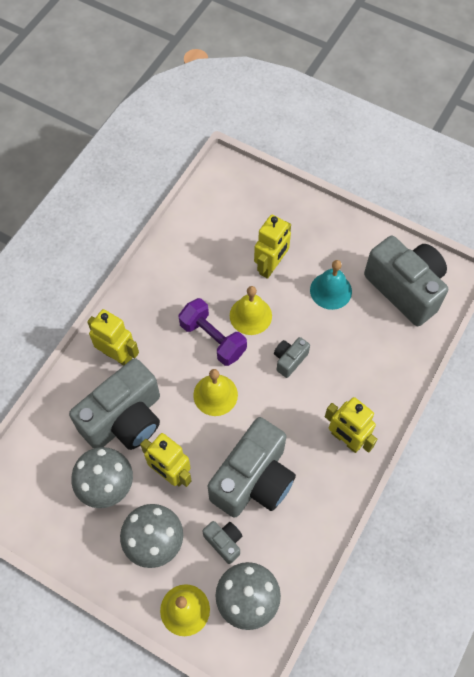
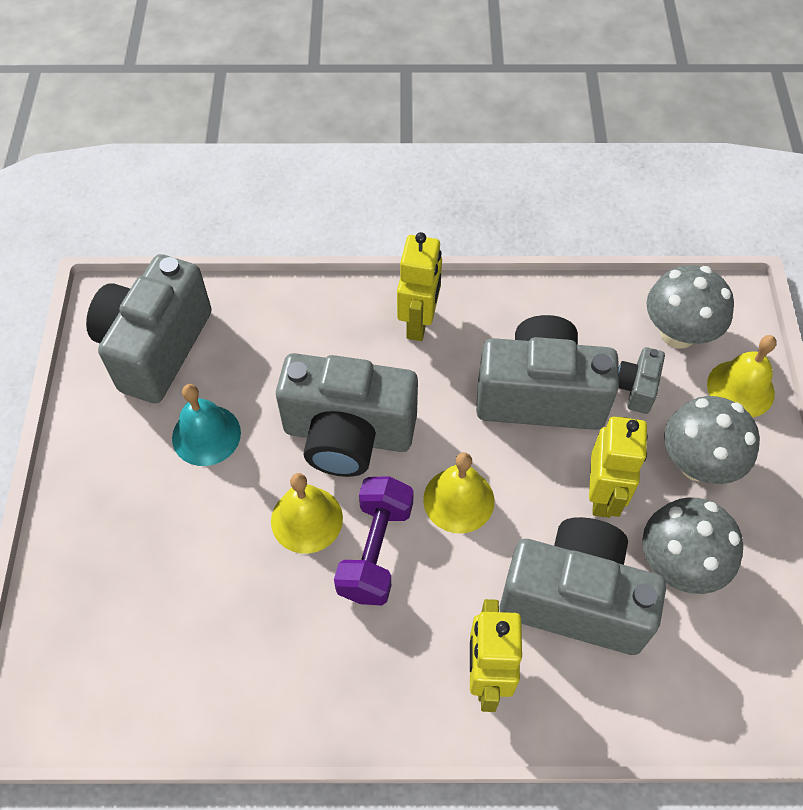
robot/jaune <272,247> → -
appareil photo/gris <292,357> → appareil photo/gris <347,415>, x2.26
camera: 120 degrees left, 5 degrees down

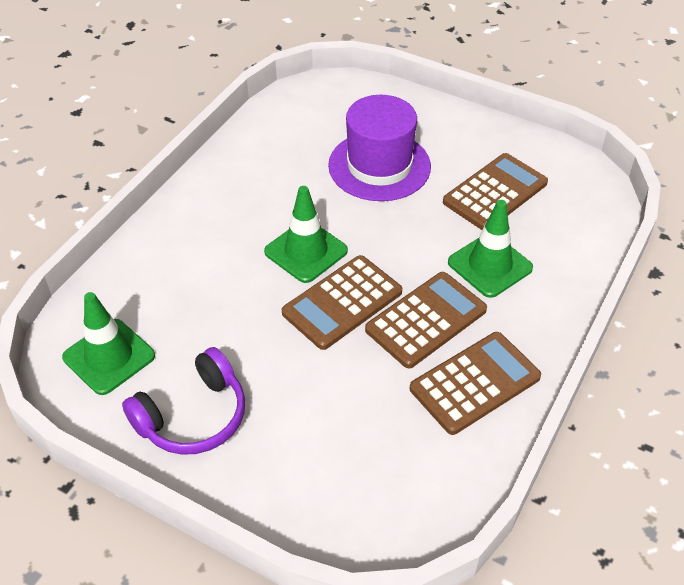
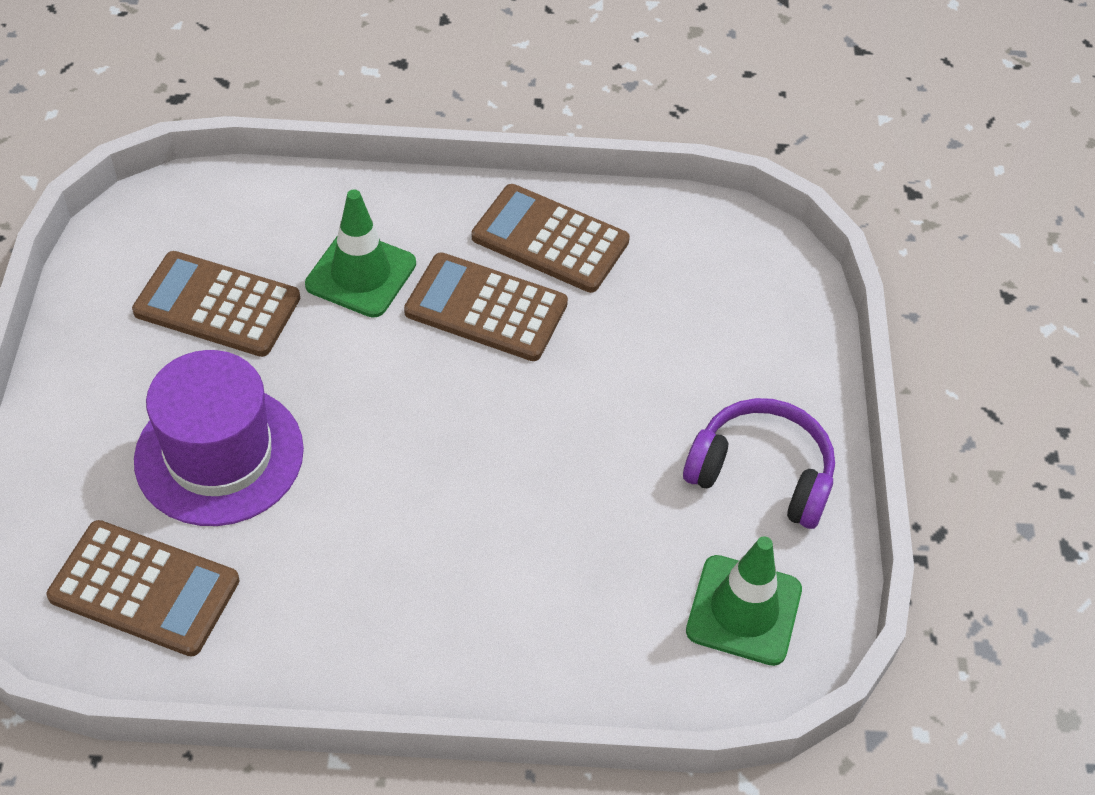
cône de chantier/vert <306,234> → -
calculatrice/marron <342,302> → calculatrice/marron <143,588>, moved
camera: 120 degrees left, 5 degrees up

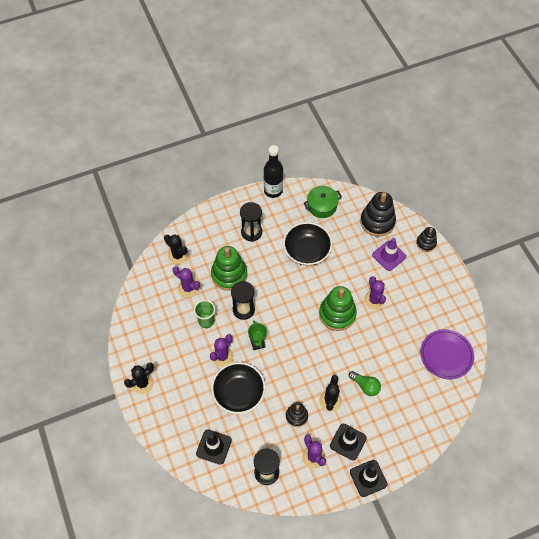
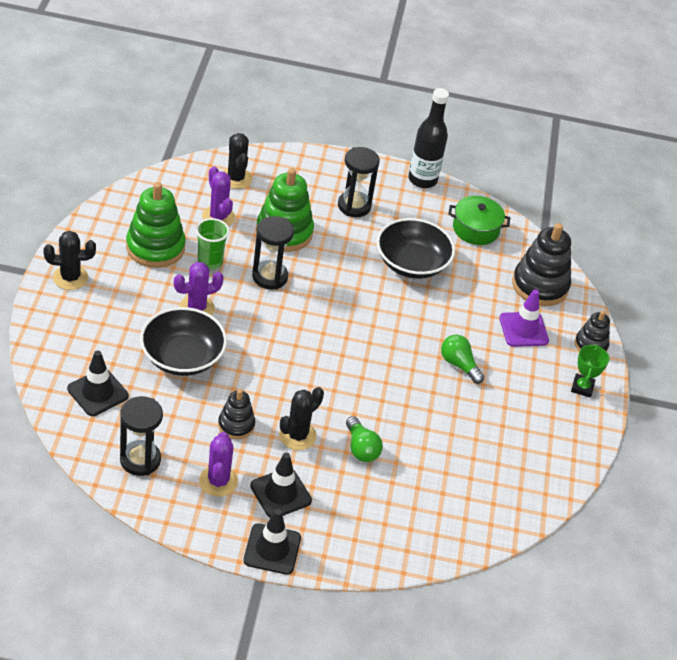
assiette/violet <447,354> → -
trophée/vert <257,335> → trophée/vert <590,371>, moved
jouet à empiler/vert <338,308> → jouet à empiler/vert <156,225>, moved
cactus/violet <375,293> → ampoule/vert <462,359>
camera: 25 degrees right, 15 degrees down

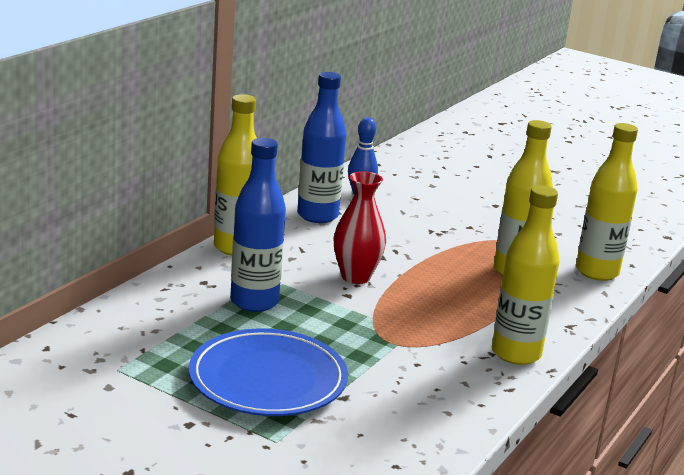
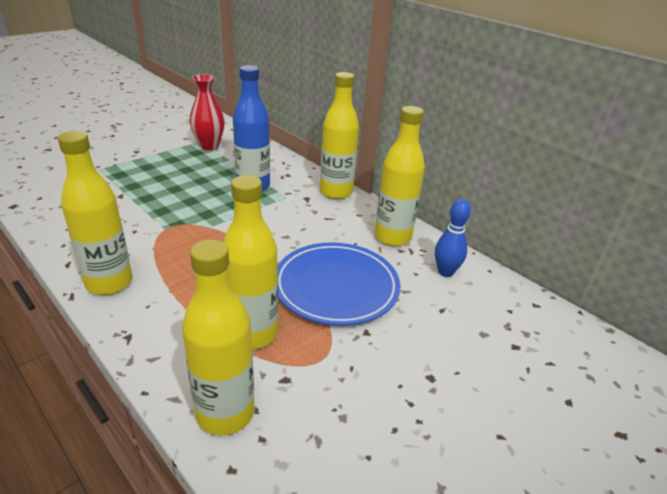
assiette/bleu <268,372> → assiette/bleu <338,284>, moved
vase/rouge <359,227> → vase/rouge <207,112>, moved
bouteille/bleu <322,147> → bouteille/jaune <400,176>
camera: 105 degrees right, 10 degrees up

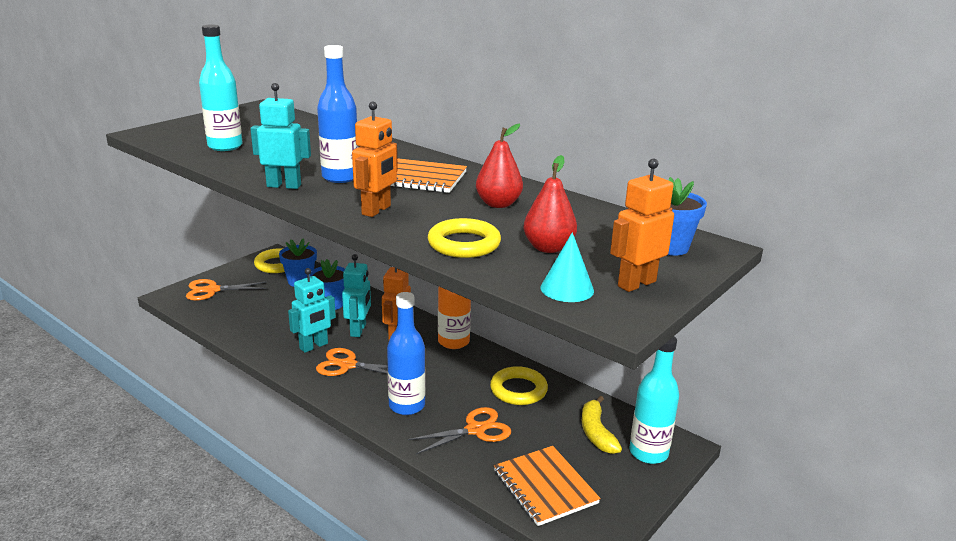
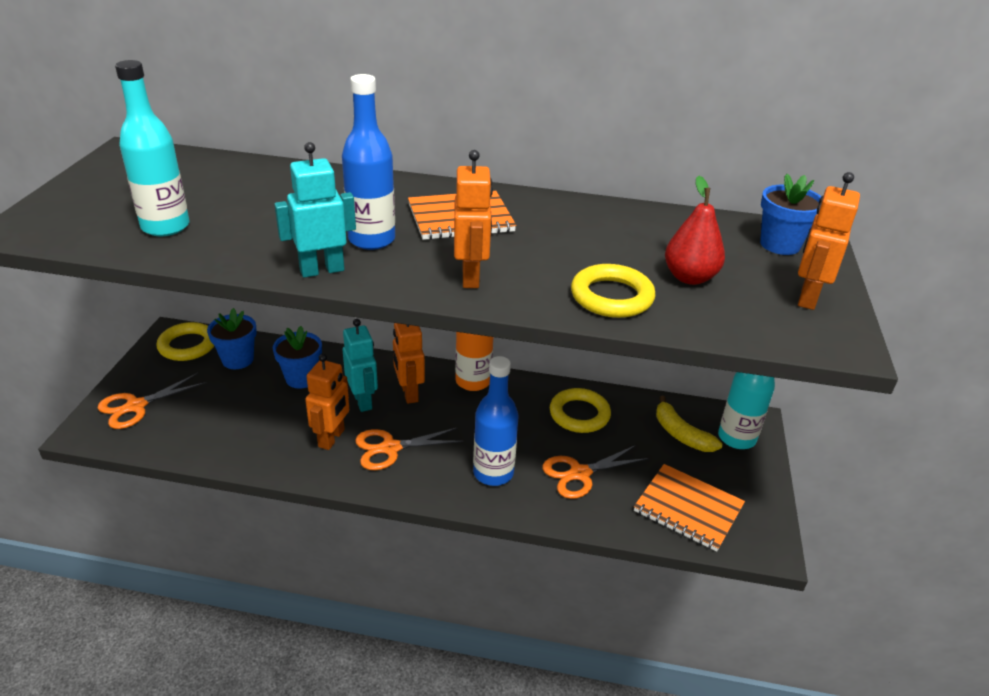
poire/rouge <499,166> → -
cône/turquoise <567,267> → -
robot/turquoise <312,310> → robot/orange <327,402>
ciseaux/orange <459,430> → ciseaux/orange <595,472>, 150 degrees counterclockwise
camera: 30 degrees left, 10 degrees up

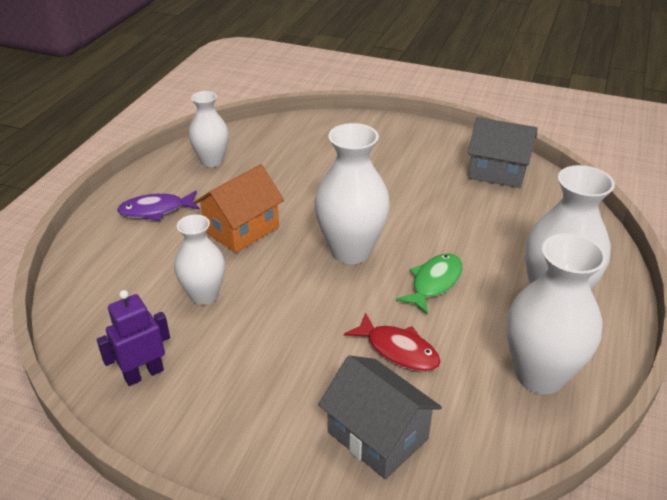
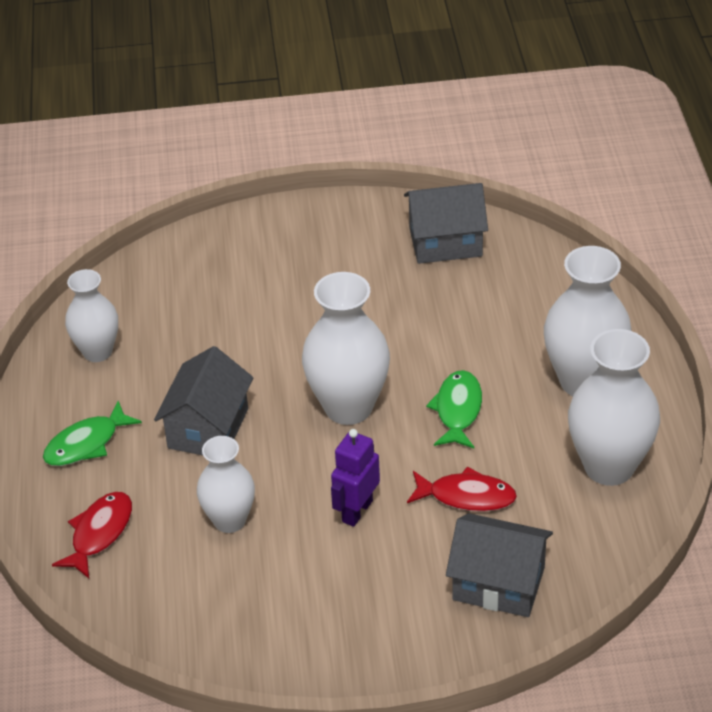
- → poisson/rouge <92,535>
robot/violet <133,338> → robot/violet <355,478>, moved
poisson/violet <158,206> → poisson/vert <92,433>
maison/orange <239,208> → maison/gris <204,400>
camera: 25 degrees left, 5 degrees up

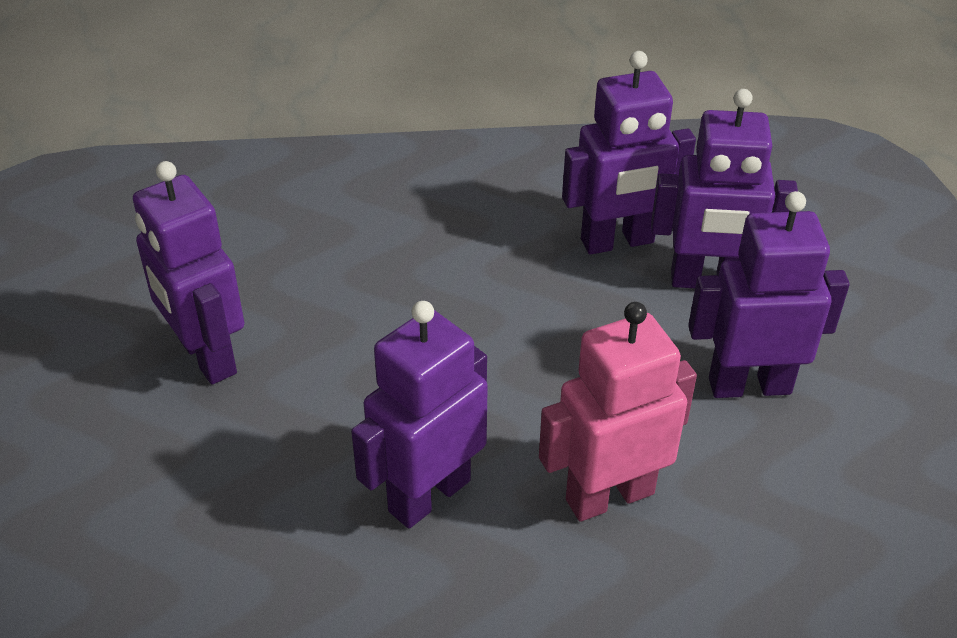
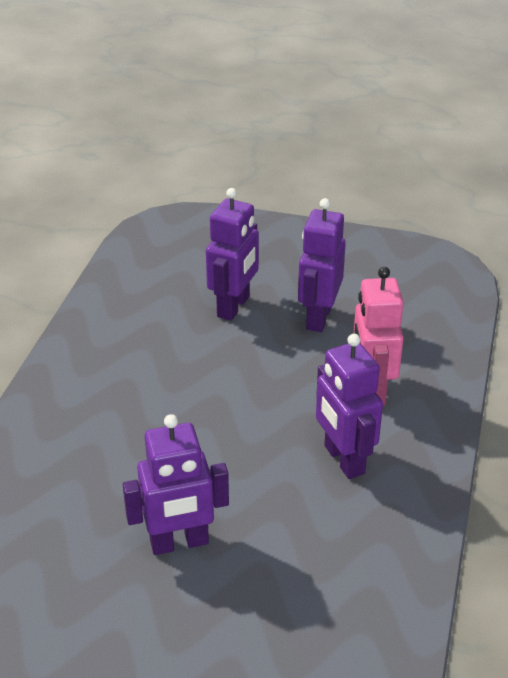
robot/violet <629,153> → -
camera: 70 degrees left, 5 degrees down

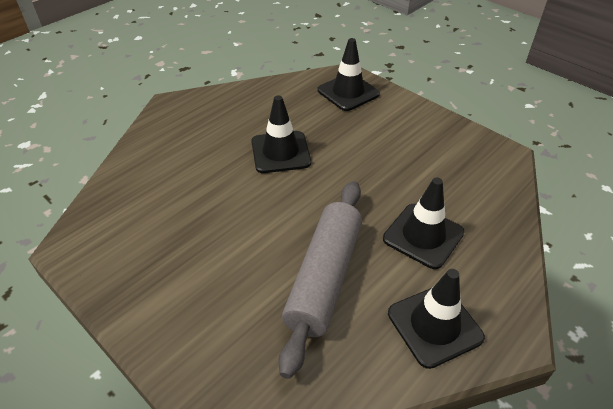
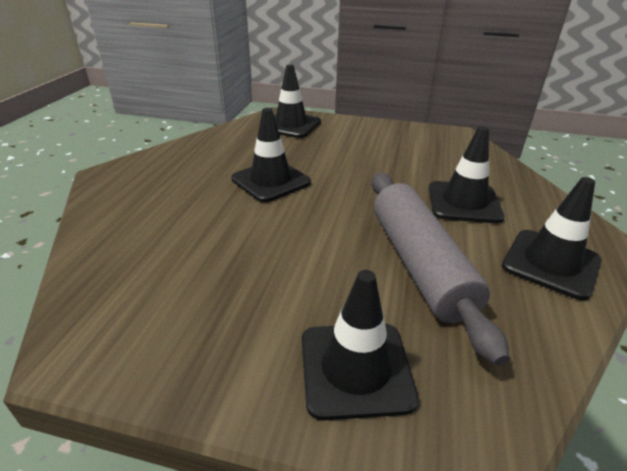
- → cône de chantier/noir <360,345>
camera: 30 degrees left, 10 degrees down

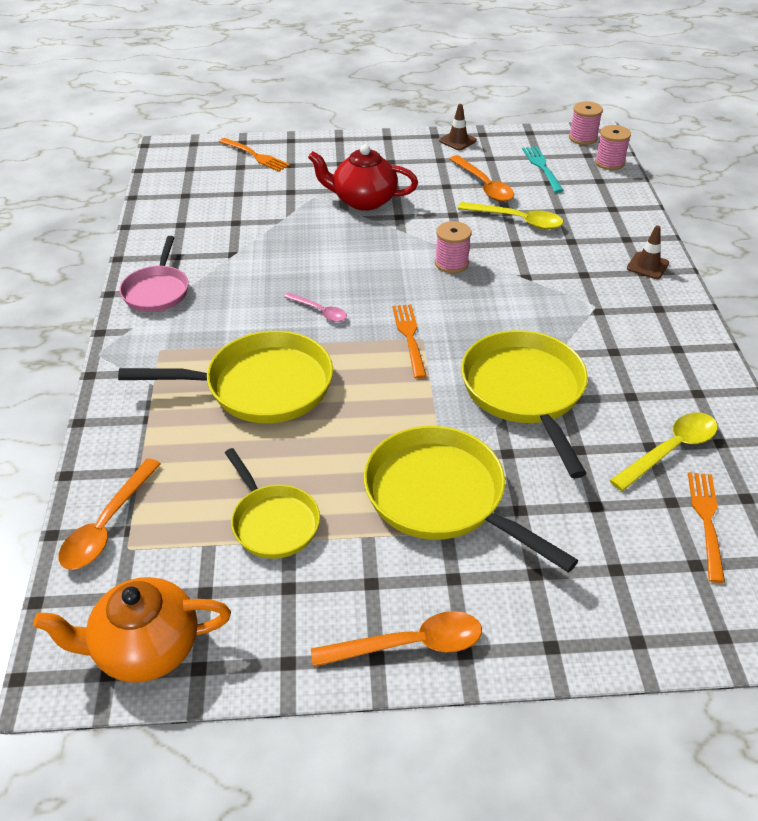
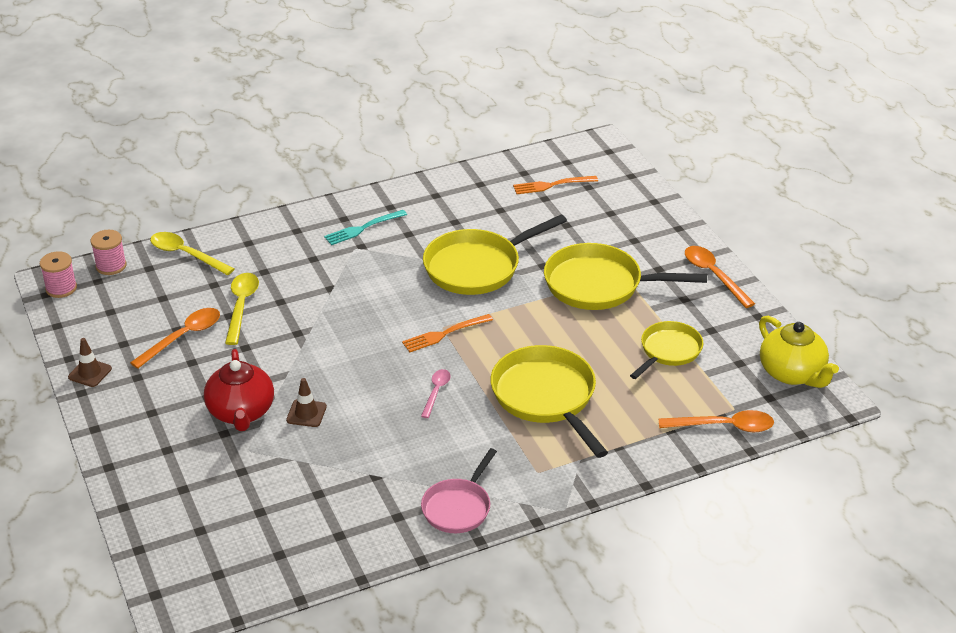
fourchette/orange <254,155> → -
bobine/rose <453,247> → -
fourchette/turquoise <543,169> → fourchette/turquoise <365,227>, moved
cuillère/jaune <664,451> → cuillère/jaune <192,253>, moved
cône de chantier/marron <648,252> → cône de chantier/marron <306,402>, moved
théière/orange <132,630> → théière/jaune <799,352>
poêle/rose <154,274> → poêle/rose <459,490>, 135 degrees clockwise
poêle/jaune <471,499> → poêle/jaune <625,276>, 75 degrees clockwise
camera: 110 degrees left, 5 degrees down

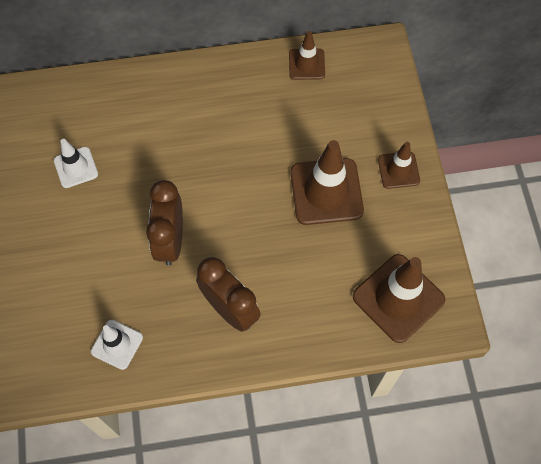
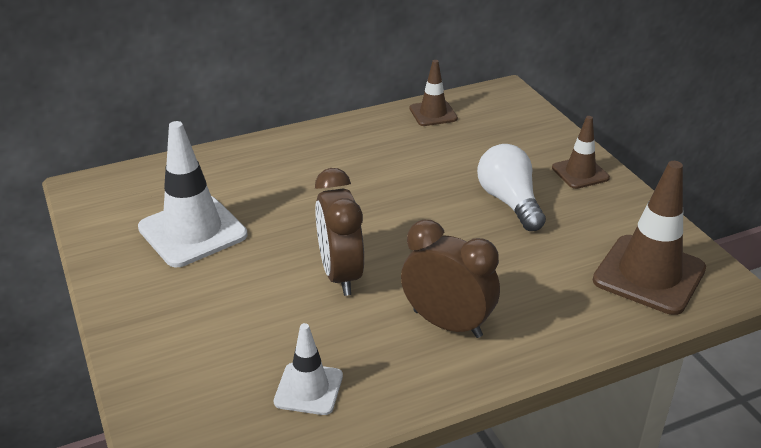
cône de chantier/marron <327,182> → ampoule/blanc <511,187>
cône de chantier/blanc <76,163> → cône de chantier/blanc <192,194>, x1.77
camera: 15 degrees left, 30 degrees down

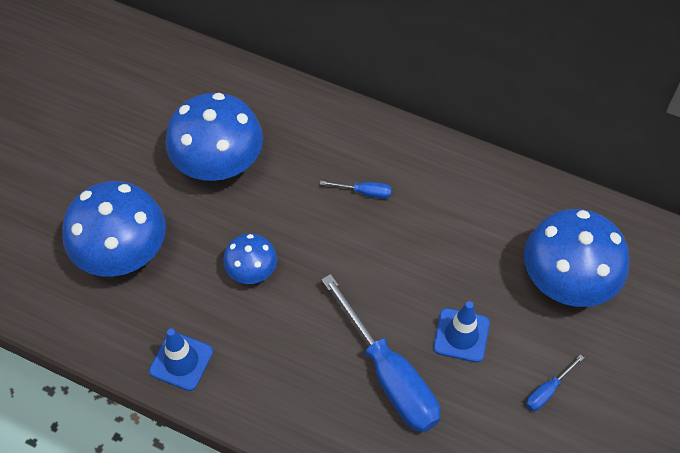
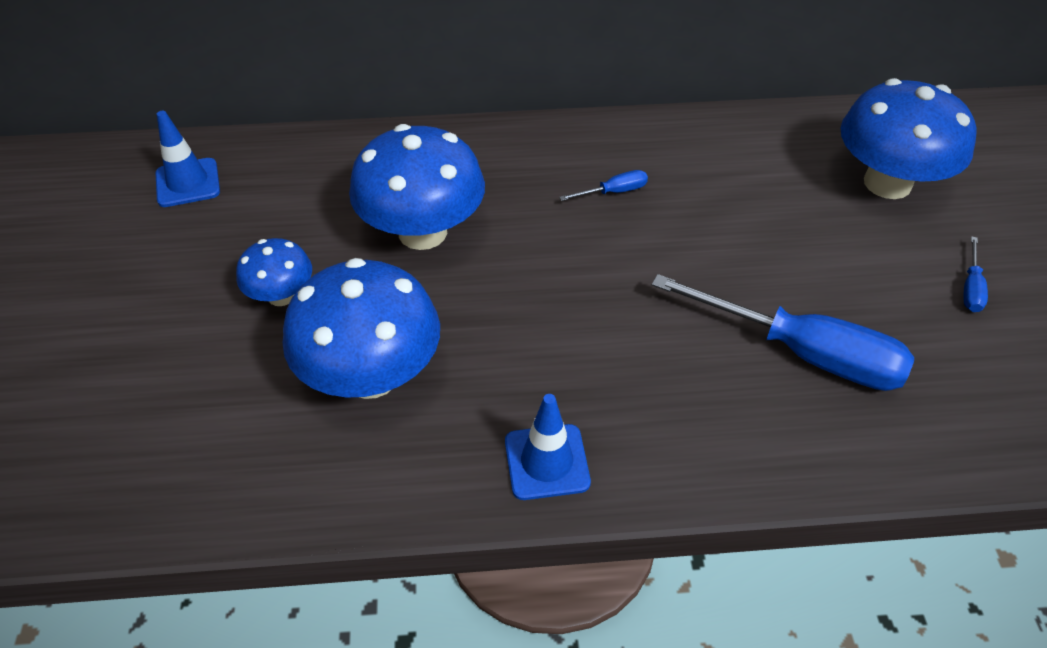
champignon/bleu <250,258> → champignon/bleu <274,272>, moved
cône de chantier/bleu <461,332> → cône de chantier/bleu <187,159>, moved
camera: 30 degrees left, 10 degrees down

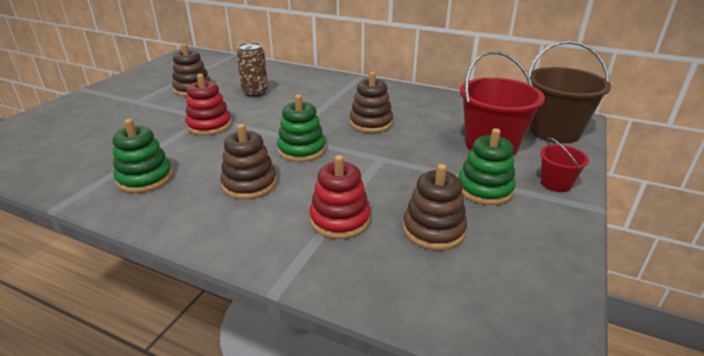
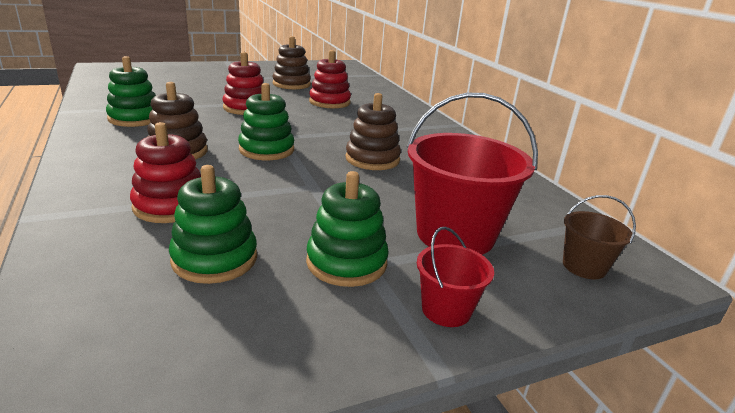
canette/marron <252,69> → jouet à empiler/rouge <330,79>
jouet à empiler/marron <435,207> → jouet à empiler/vert <213,224>
seau/marron <569,91> → seau/marron <599,237>, x0.50
camera: 40 degrees right, 5 degrees down

